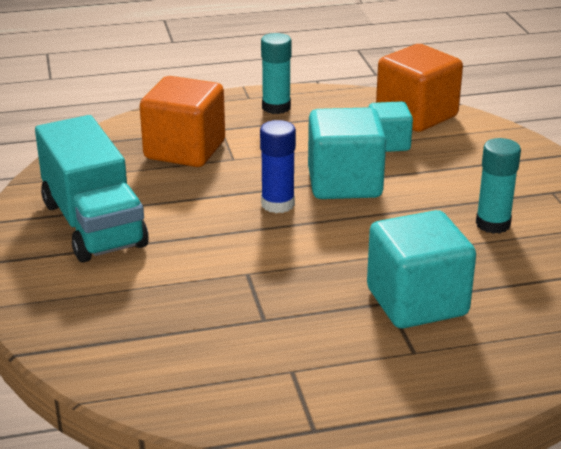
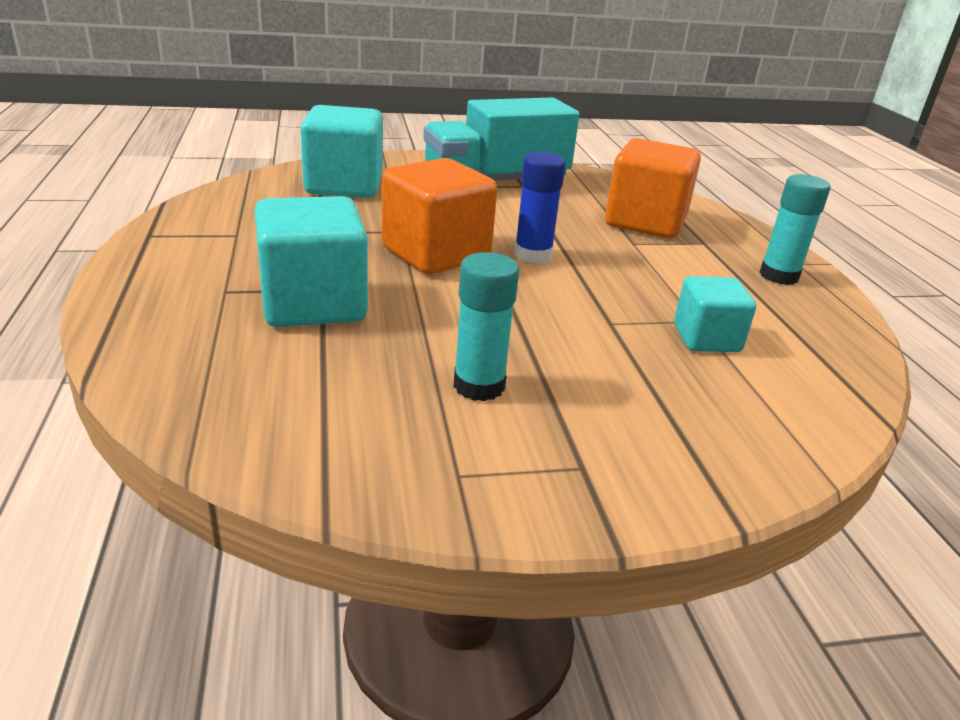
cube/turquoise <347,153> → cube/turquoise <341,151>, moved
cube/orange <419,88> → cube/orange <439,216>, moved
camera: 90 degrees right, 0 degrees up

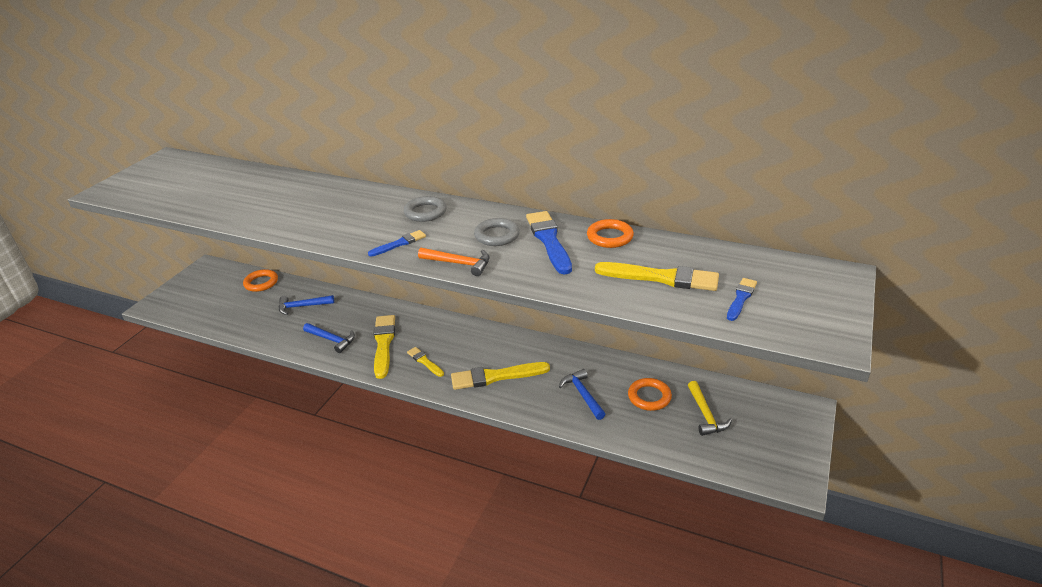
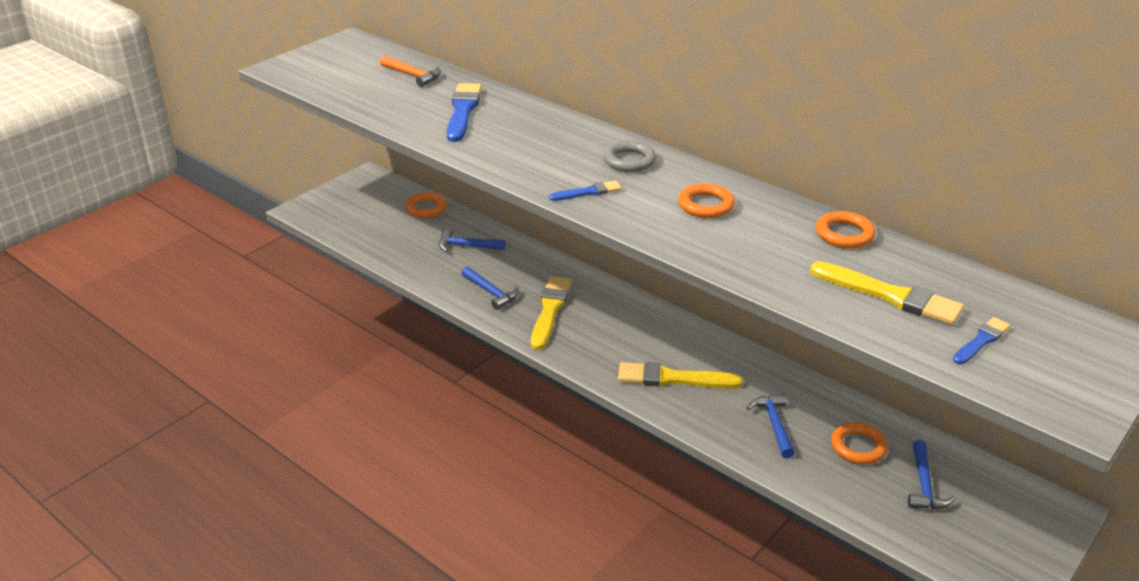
pinceau/jaune <425,362> → -
marteau/orange <454,262> → marteau/orange <410,71>, moved
pinceau/bleu <549,243> → pinceau/bleu <464,112>, moved
anneau/gris <497,232> → anneau/orange <706,200>
marteau/jaune <710,408> → marteau/bleu <931,474>
camera: 15 degrees right, 0 degrees up

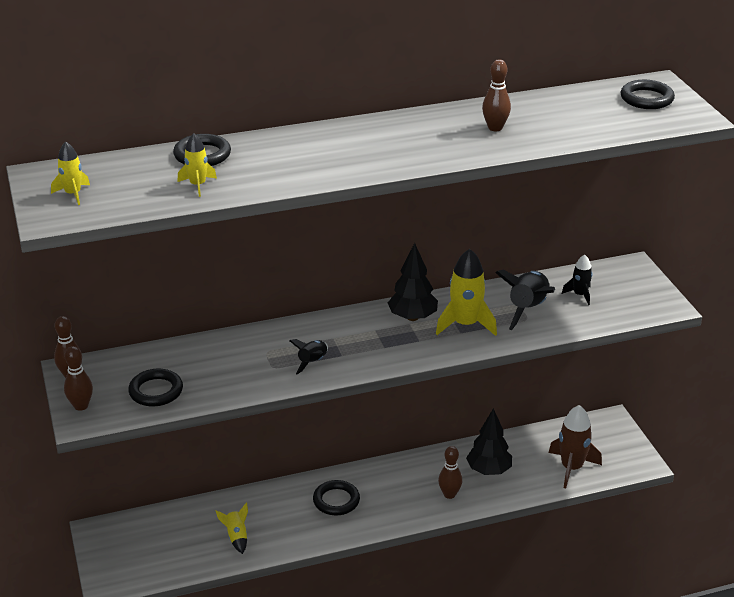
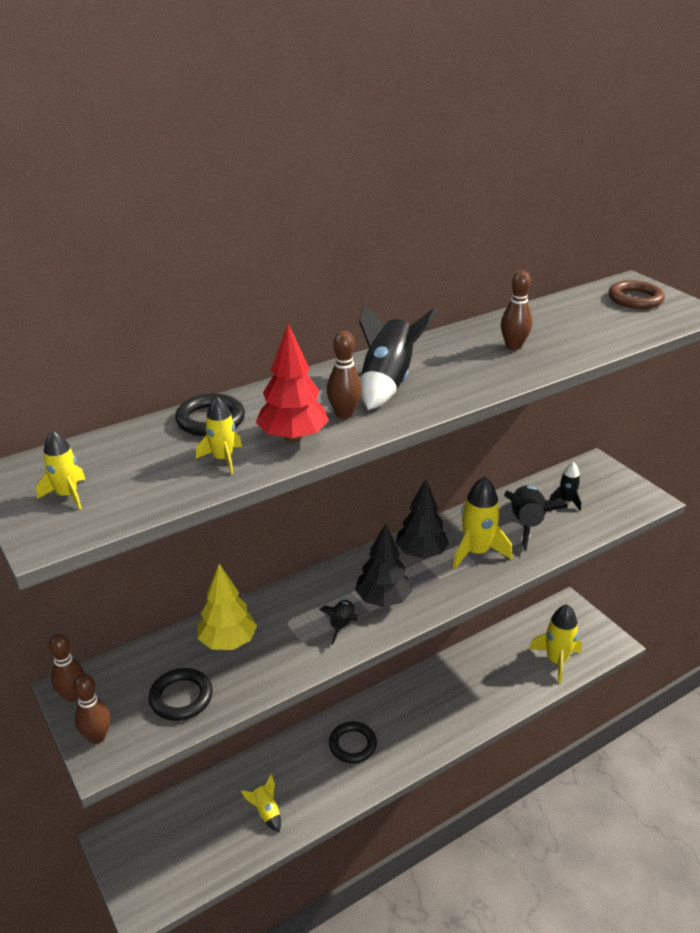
- → arbre/jaune <227,607>
- → arbre/rouge <292,383>
- → fusée/noir <398,356>
quille/marron <450,472> → quille/marron <344,375>, moved
arbre/noir <489,441> → arbre/noir <383,565>, moved
fusée/marron <575,446> → fusée/jaune <555,644>
anneau/noir <647,94> → anneau/marron <636,294>
camera: 15 degrees left, 0 degrees up

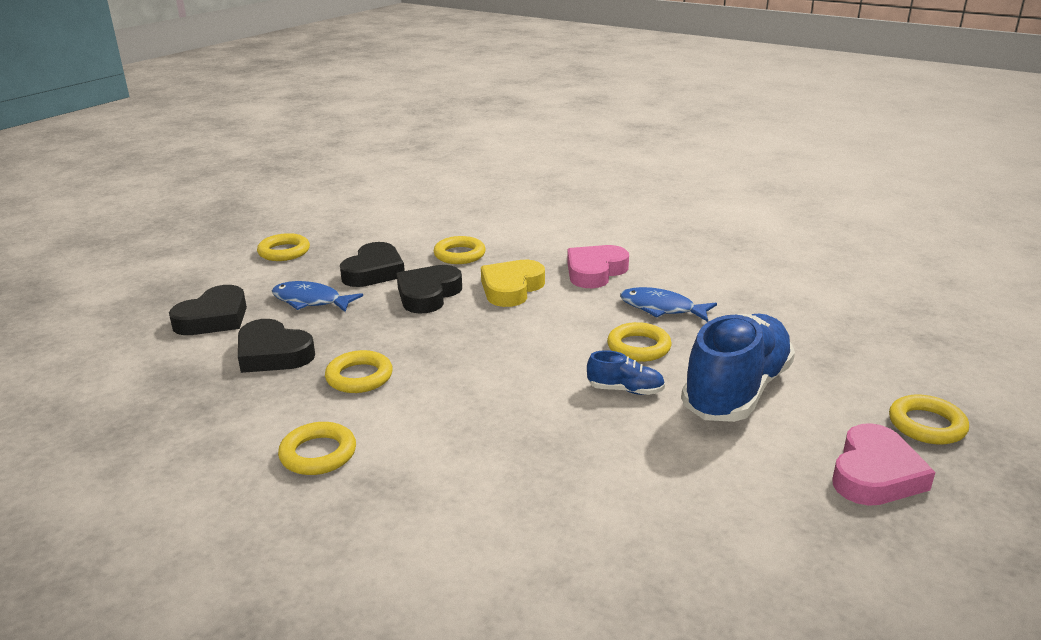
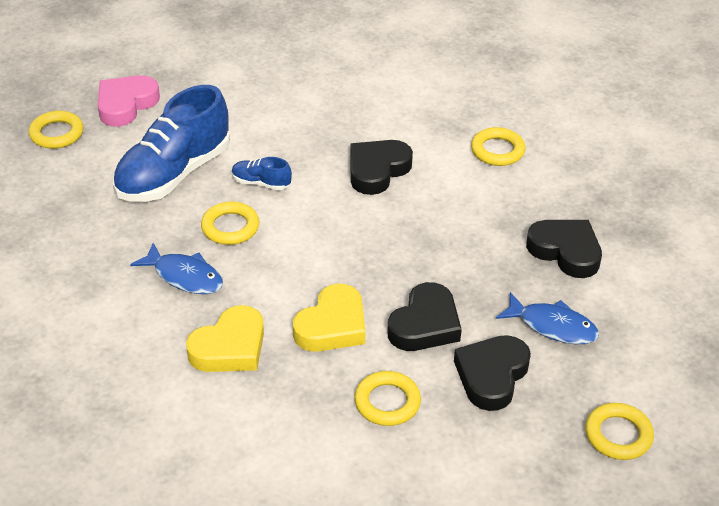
anneau/jaune <359,371> → -
cœur/noir <208,310> → cœur/noir <381,167>, moved
cœur/rose <598,266> → cœur/jaune <225,338>
camera: 175 degrees left, 15 degrees up

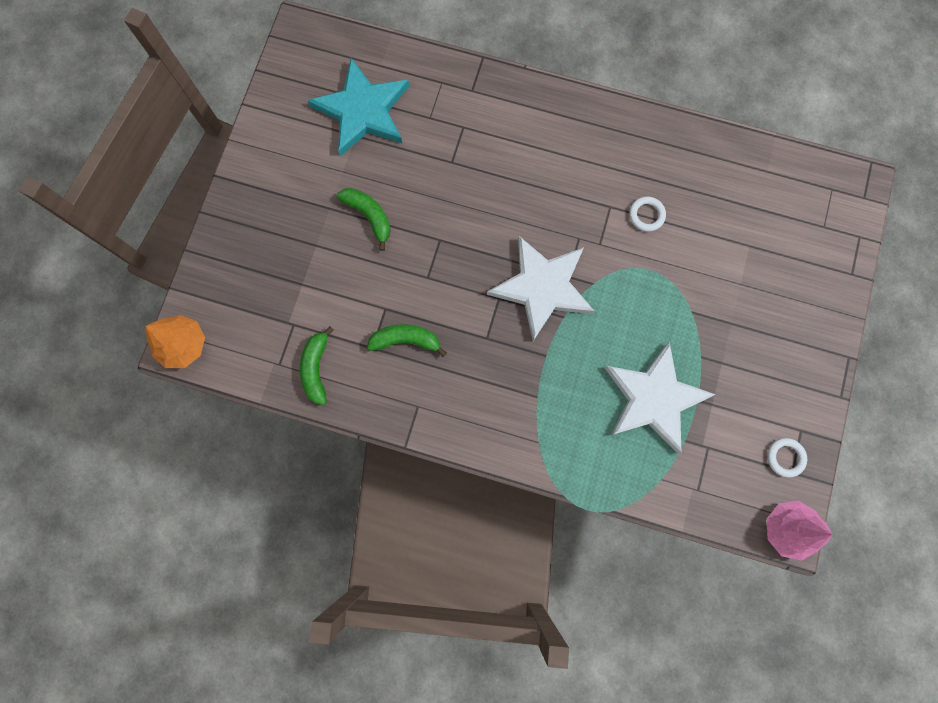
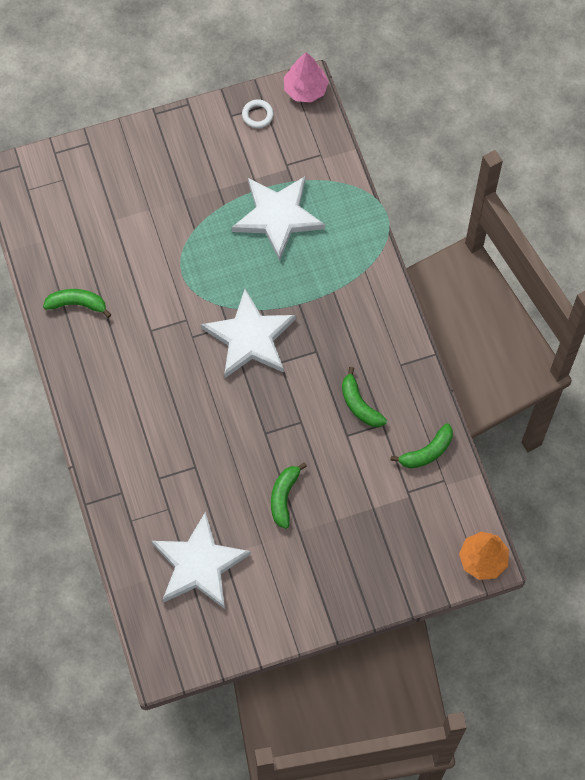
anneau/blanc <647,214> → -
- → banane/vert <77,303>
étoile/turquoise <358,107> → étoile/blanc <201,560>
camera: 125 degrees left, 10 degrees down

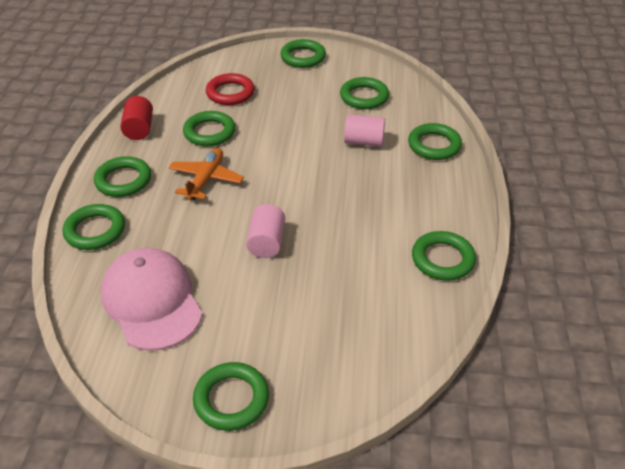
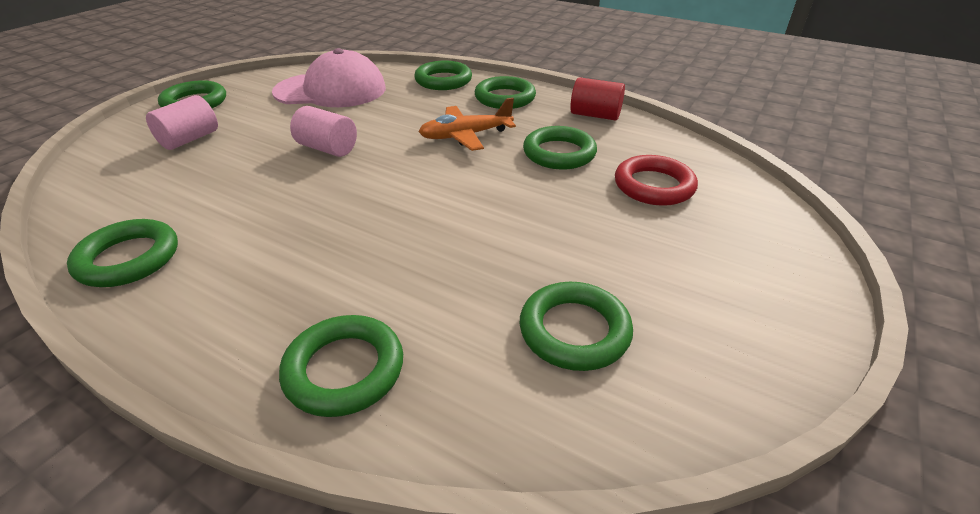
anneau/vert <303,53> → -
cylindre/rose <364,130> → cylindre/rose <182,122>, moved
avion/orange <206,174> → avion/orange <467,124>, 120 degrees clockwise
camera: 115 degrees right, 5 degrees down

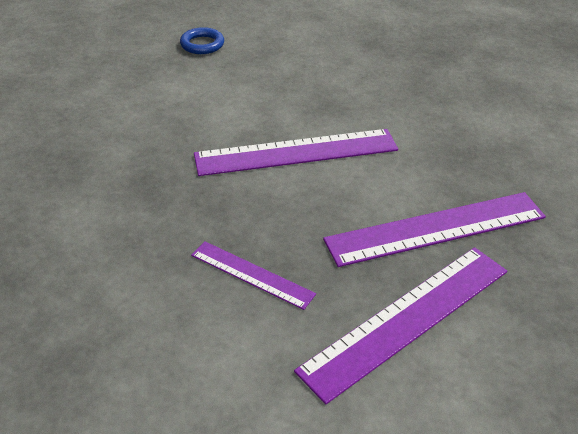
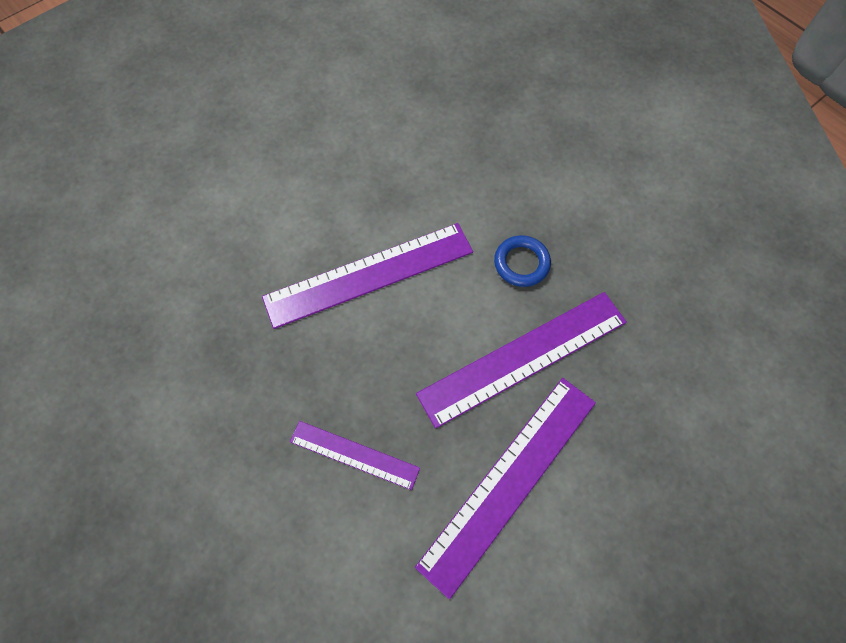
anneau/bleu <202,40> → anneau/bleu <522,261>, moved
camera: 10 degrees left, 25 degrees up

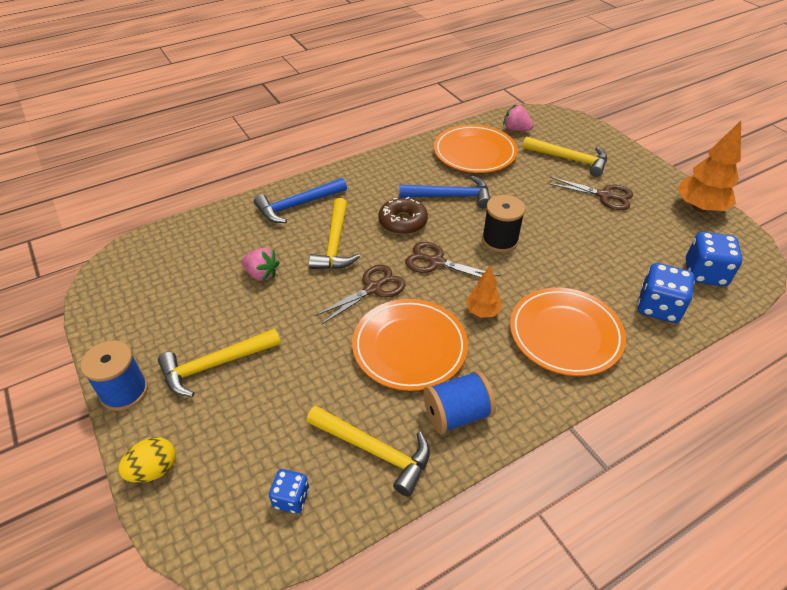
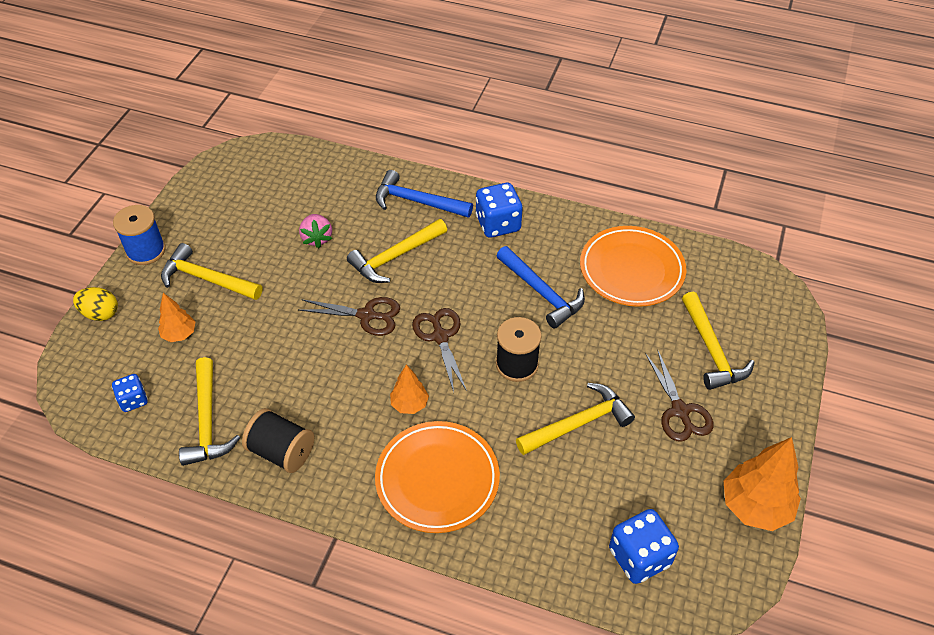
assiette/orange <410,345> → -
beignet/marron <403,216> → -
fraise/rose <518,118> → -
- → arbre/orange <176,317>
- → marteau/jaune <575,419>
dé/bleu <666,293> → dé/bleu <499,210>, moved
bobine/bleu <459,402> → bobine/noir <278,440>
camera: 50 degrees right, 5 degrees up

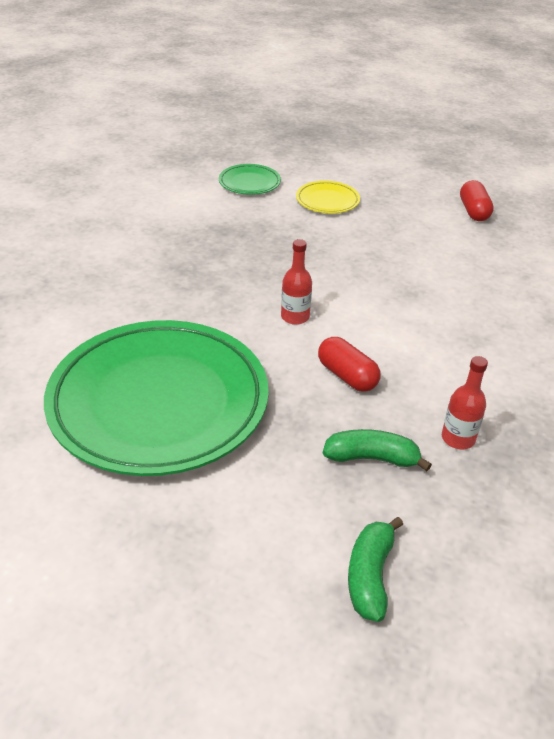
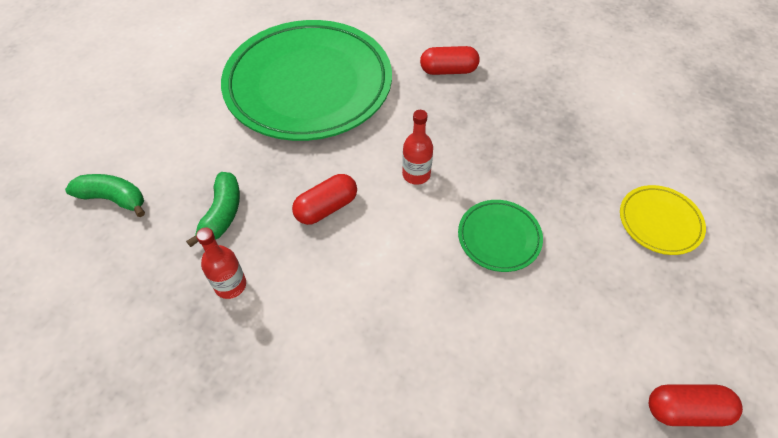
- → gélule/rouge <450,60>
assiette/vert <250,179> → assiette/vert <500,236>, moved
camera: 95 degrees right, 15 degrees up

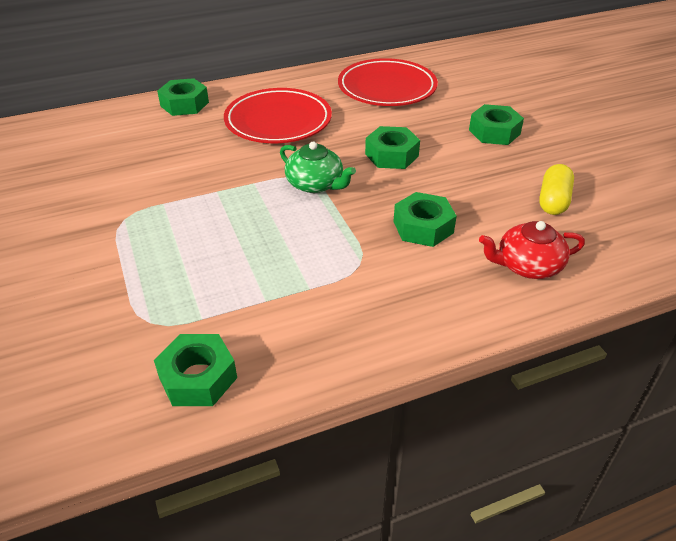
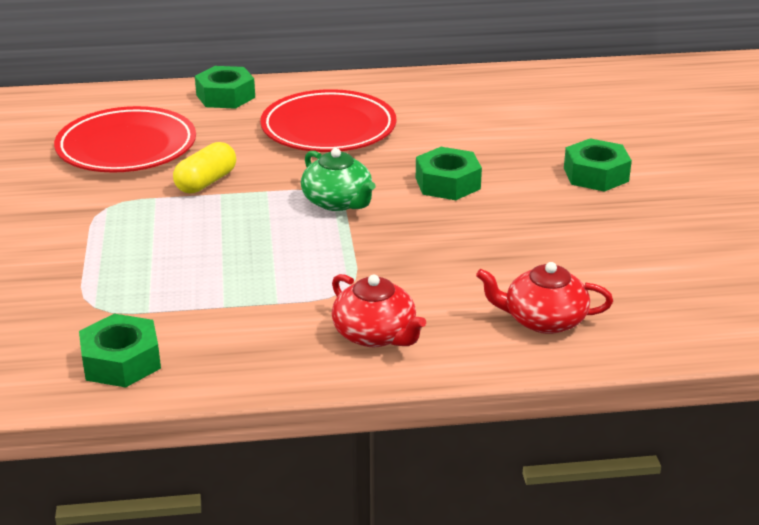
écrou/vert <425,219> → -
- → théière/rouge <379,310>
assiette/rouge <388,82> → assiette/rouge <125,139>, moved
gélule/jaune <556,189> → gélule/jaune <204,168>, moved
camera: 15 degrees right, 10 degrees down

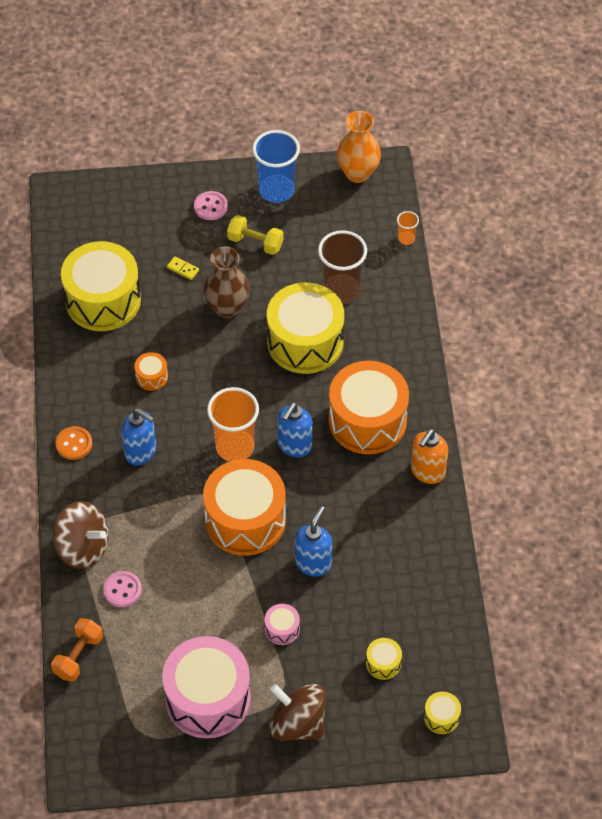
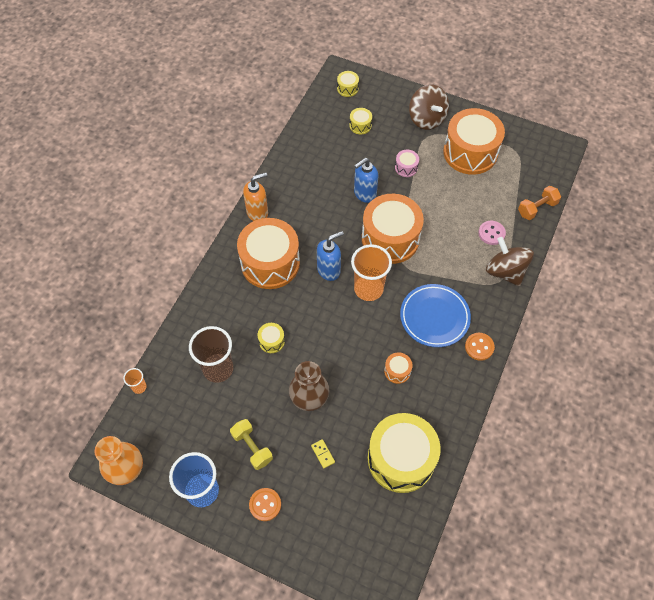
distributeur de savon/bleu <138,436> → assiette/bleu <435,315>
tambour/rose <206,687> → tambour/orange <474,141>
bouton/rose <211,205> → bouton/orange <265,504>
tambour/jaune <305,328> → tambour/jaune <271,338>, x0.42
camera: 150 degrees left, 5 degrees up

